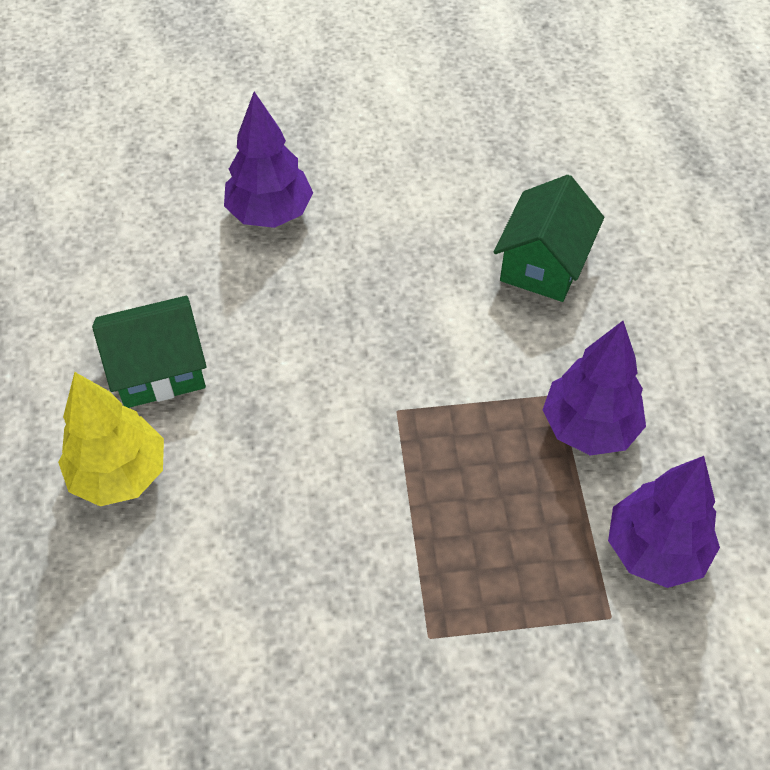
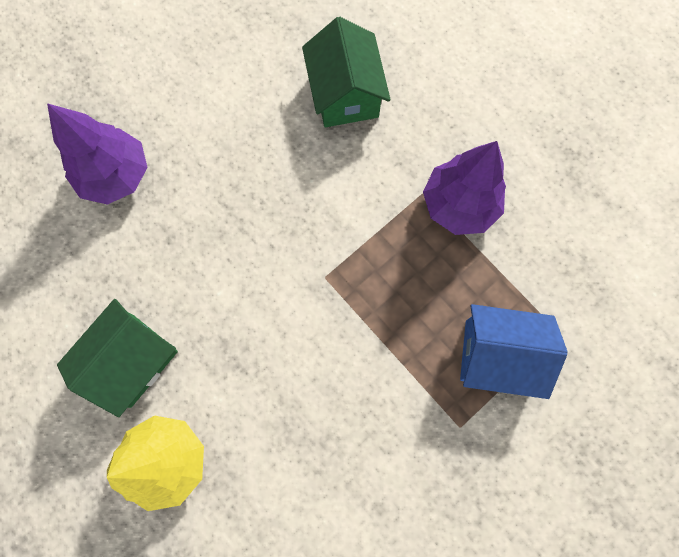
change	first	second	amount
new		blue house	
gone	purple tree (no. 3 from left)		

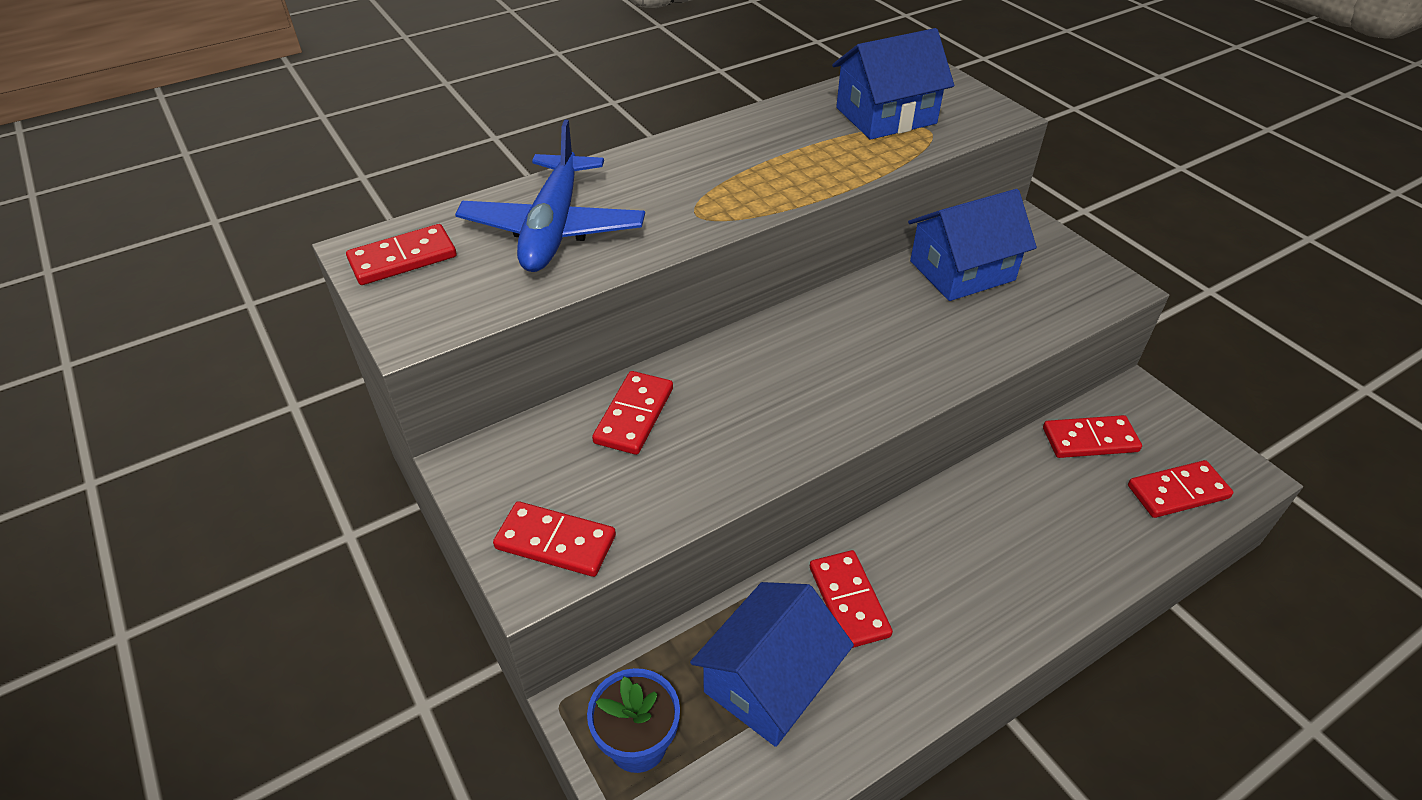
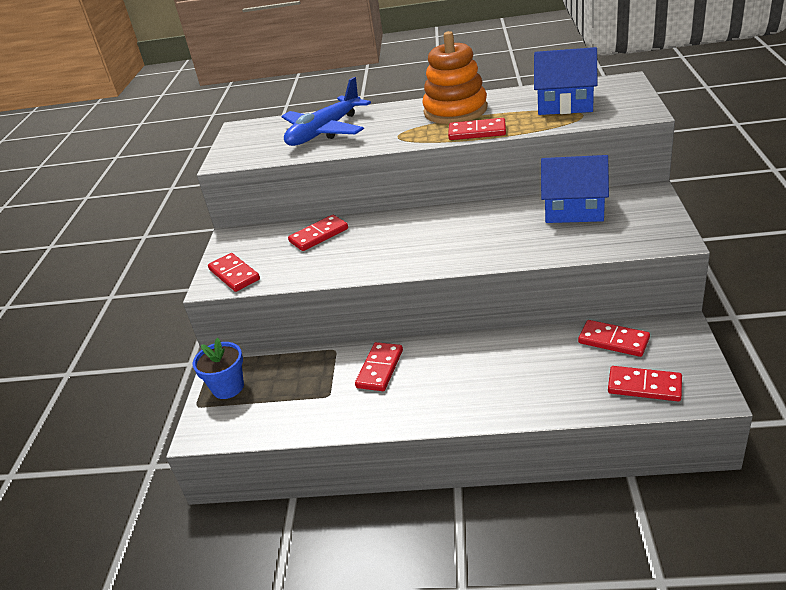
change	first	second	amount
new		orange stacking toy	
shifted	red domino (no. 1 from left in the first image)	red domino (no. 4 from left)	
gone	blue house (no. 1 from left)		

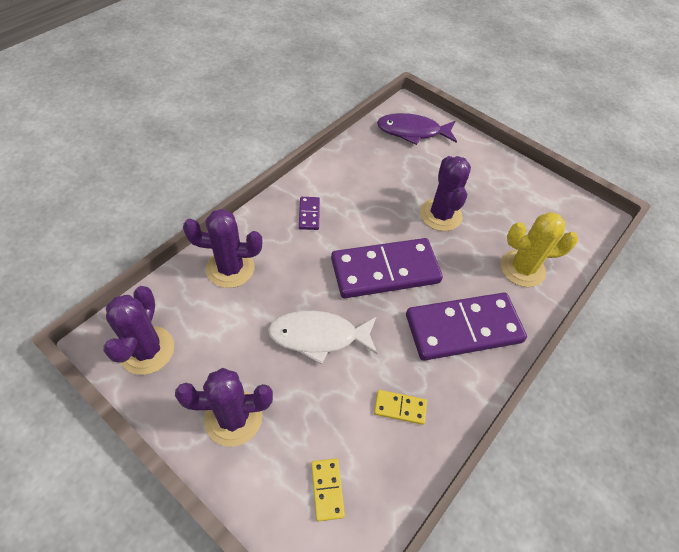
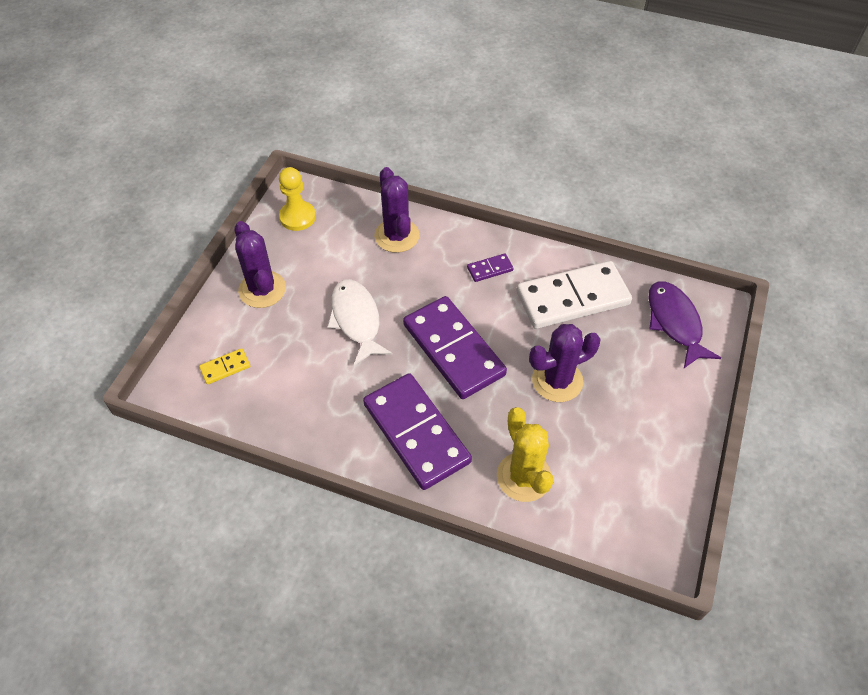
change	first	second	amount
swapped	purple cactus (no. 1 from left)	yellow pawn	
new		white domino	
gone	yellow domino (no. 2 from left)		

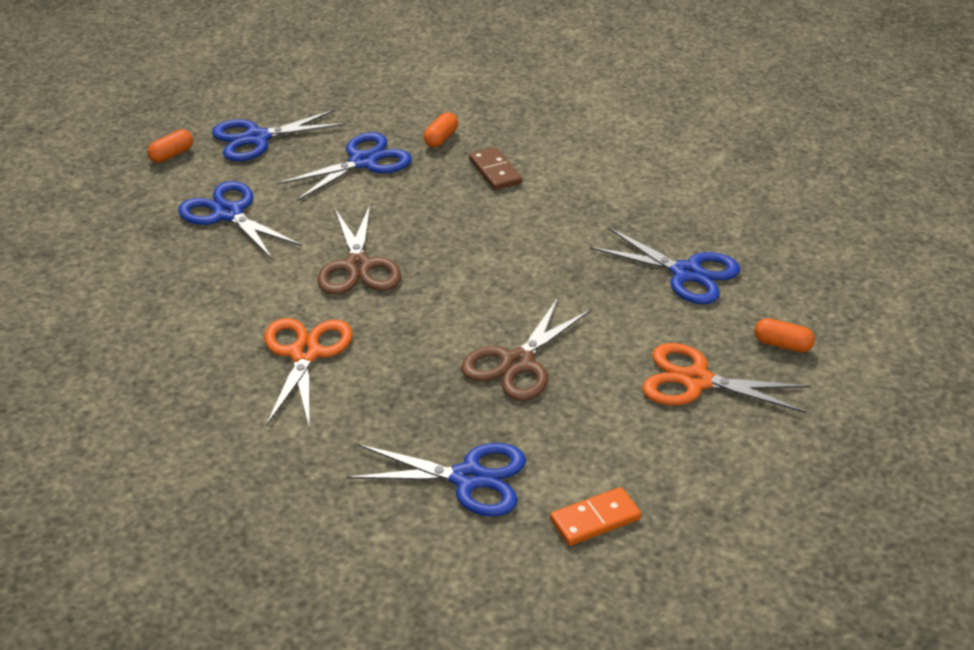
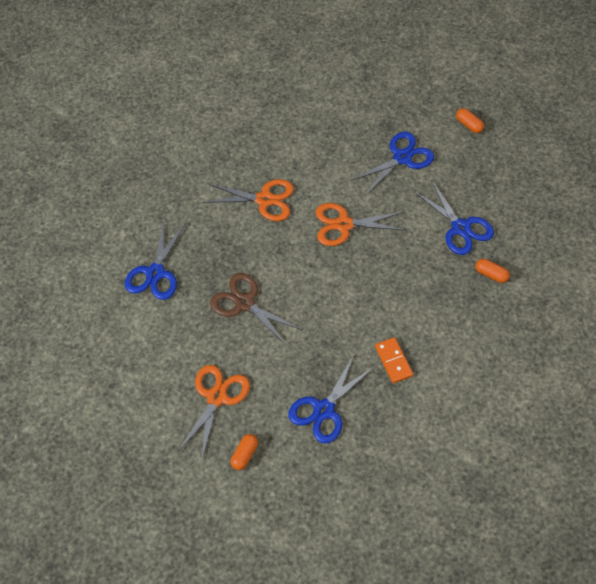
change	first	second	amount
repainted	brown scissors (no. 1 from left)	orange scissors (no. 3 from left)	
shifted	orange domino		
gone	blue scissors (no. 2 from left)		
gone	brown domino		

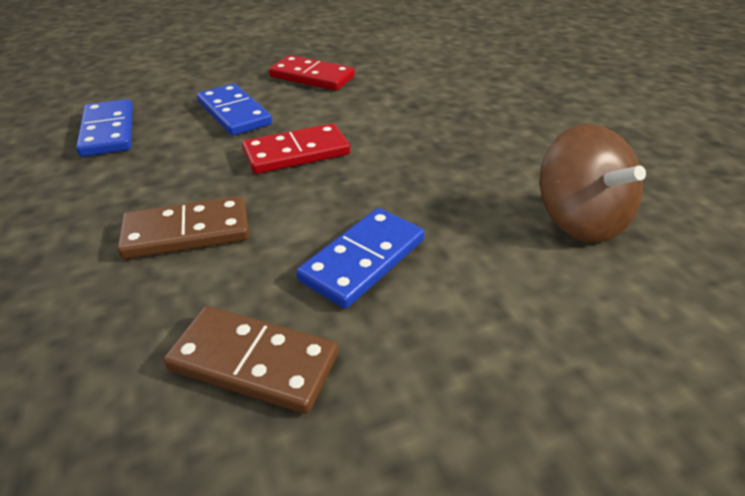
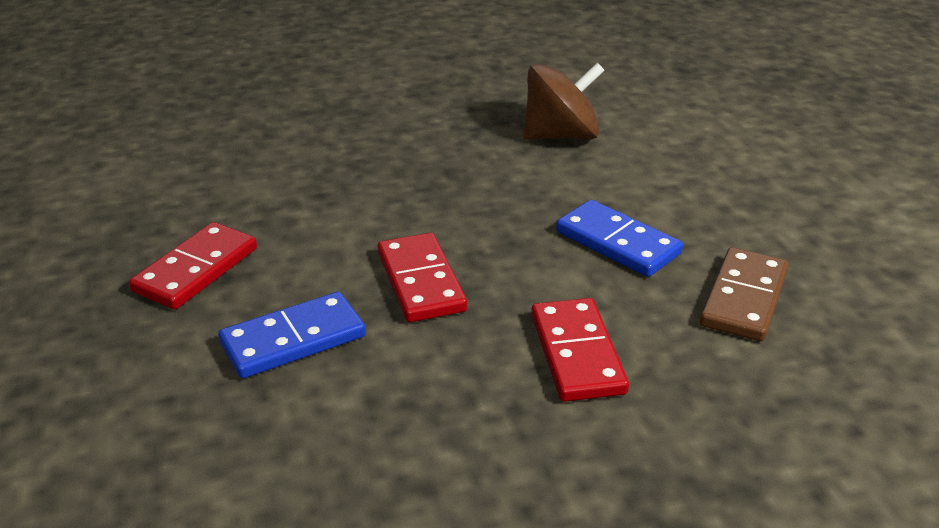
change	first	second	amount
repainted	brown domino (no. 1 from left)	red domino (no. 3 from left)	
gone	blue domino (no. 1 from left)		

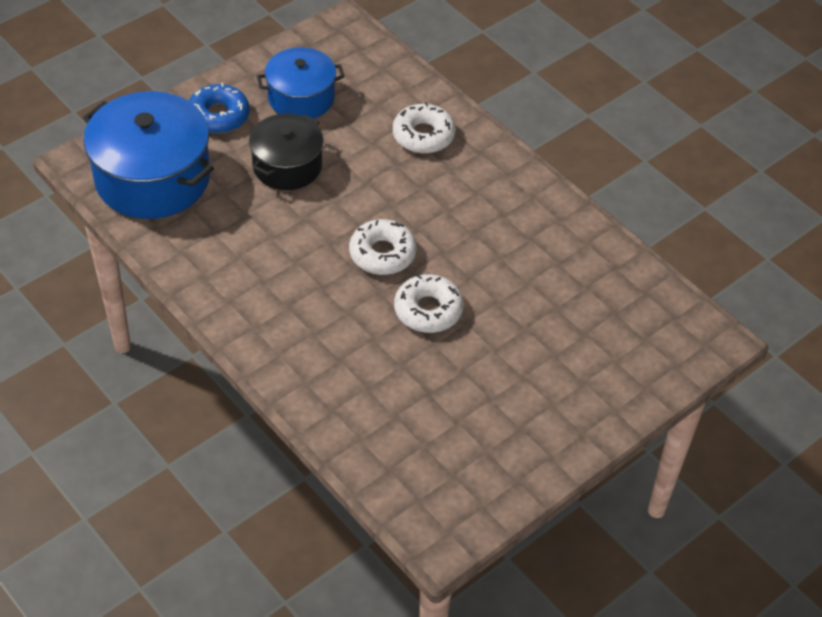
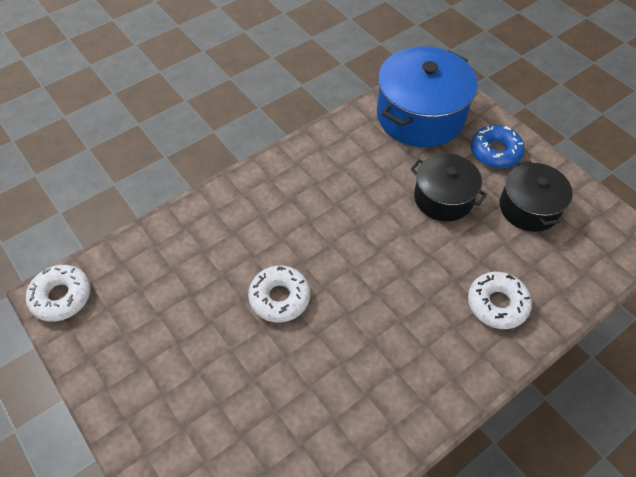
change	first	second	amount
shifted	white donut (no. 1 from left)		
repainted	blue pot (no. 2 from left)	black pot (no. 2 from left)	

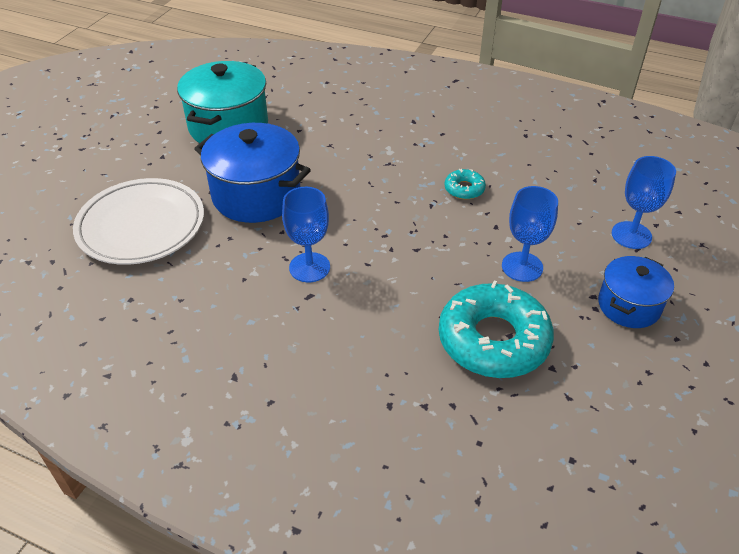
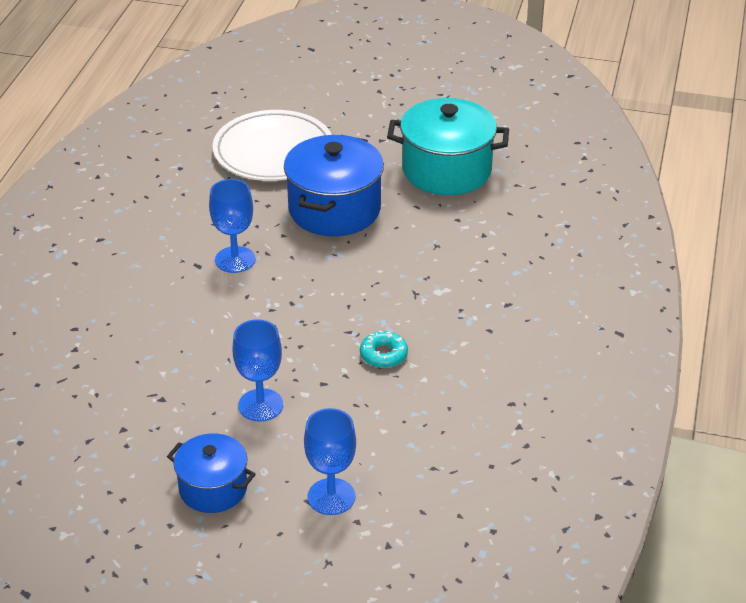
change	first	second	amount
gone	turquoise donut (no. 2 from left)		

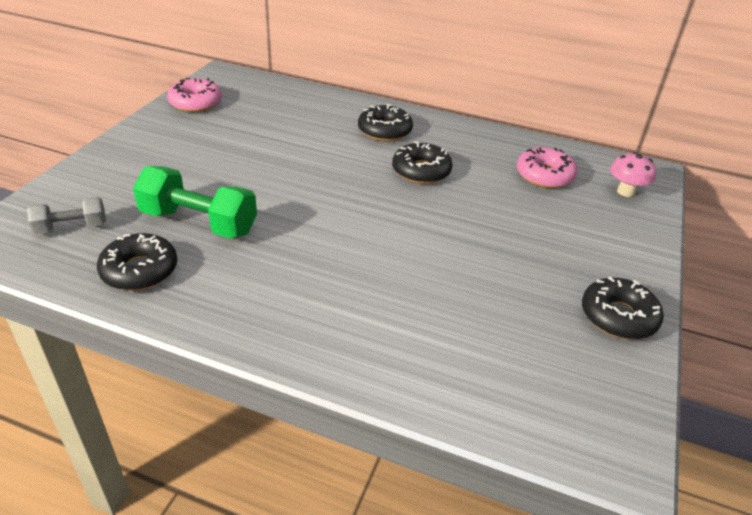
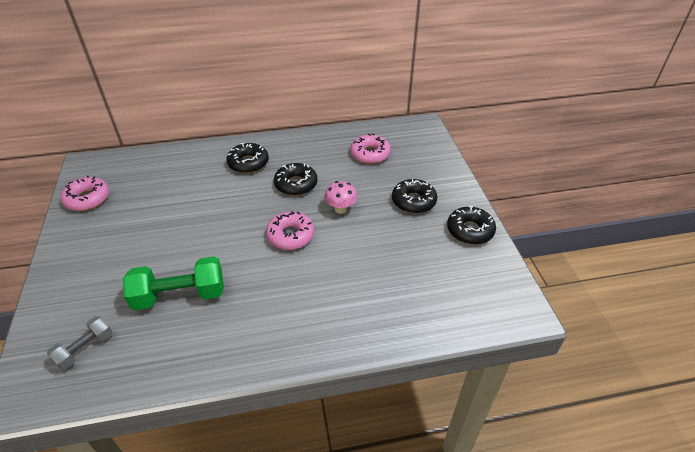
change	first	second	amount
new		pink donut (no. 2 from left)	
shifted	pink mushroom		
shifted	black donut (no. 1 from left in the first image)	black donut (no. 3 from left)	

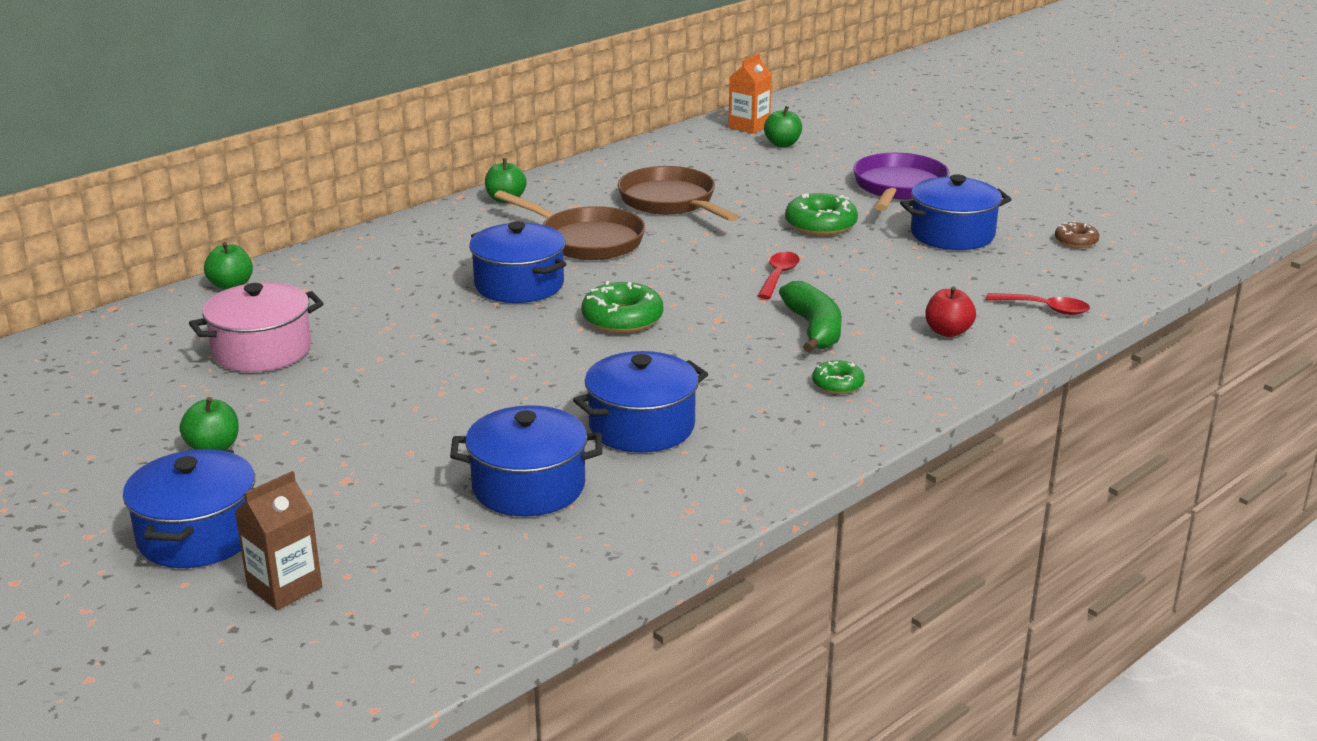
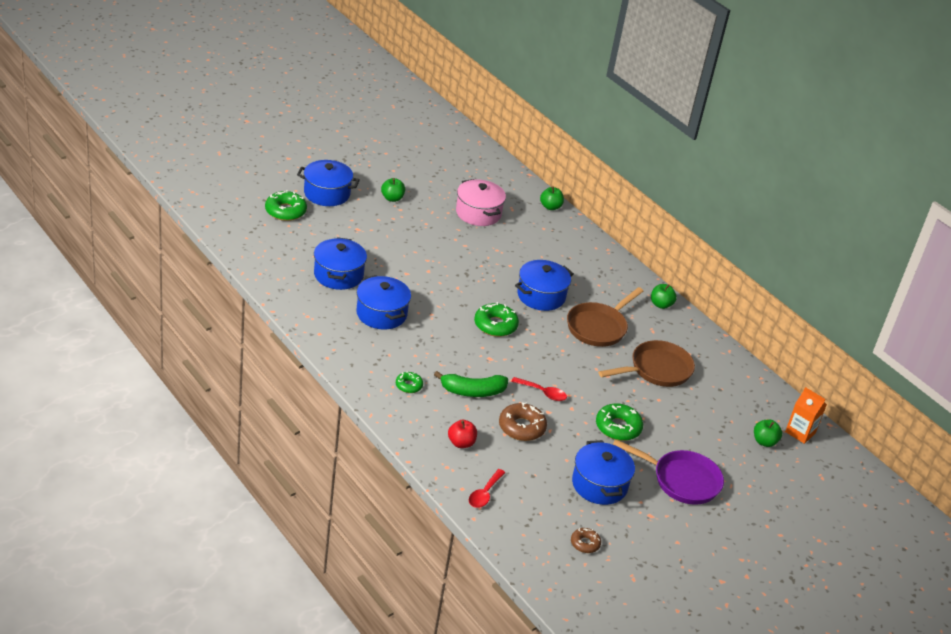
change	first	second	amount
swapped	brown carton	green donut (no. 1 from left)	
new		brown donut (no. 1 from left)	

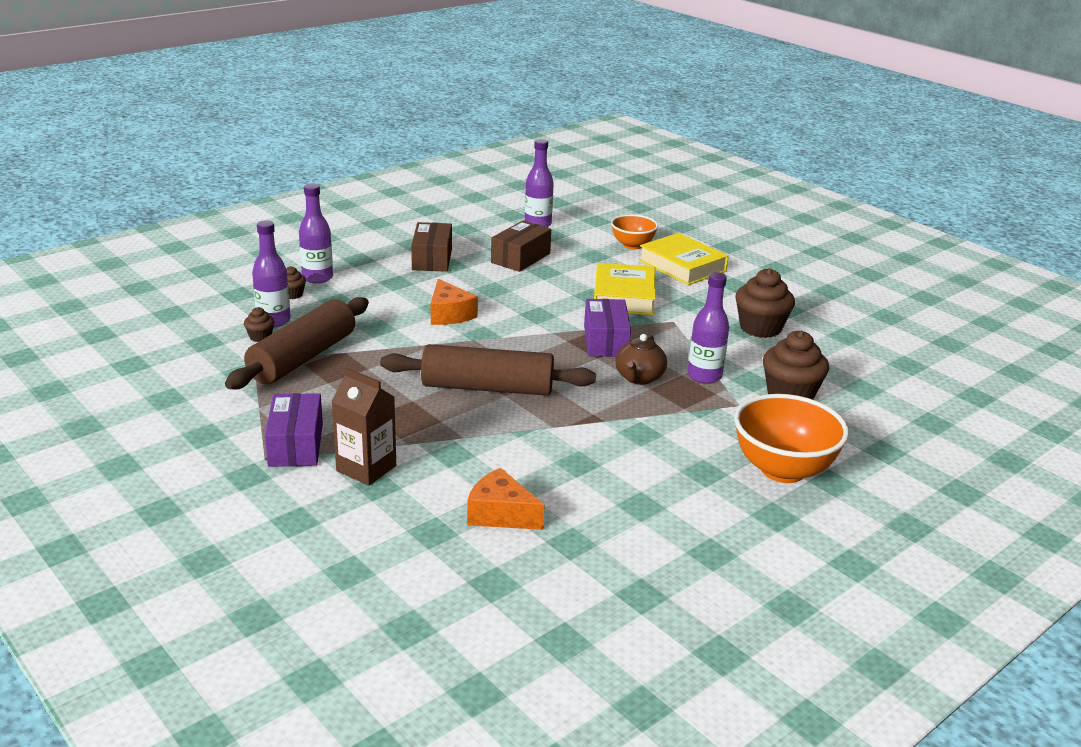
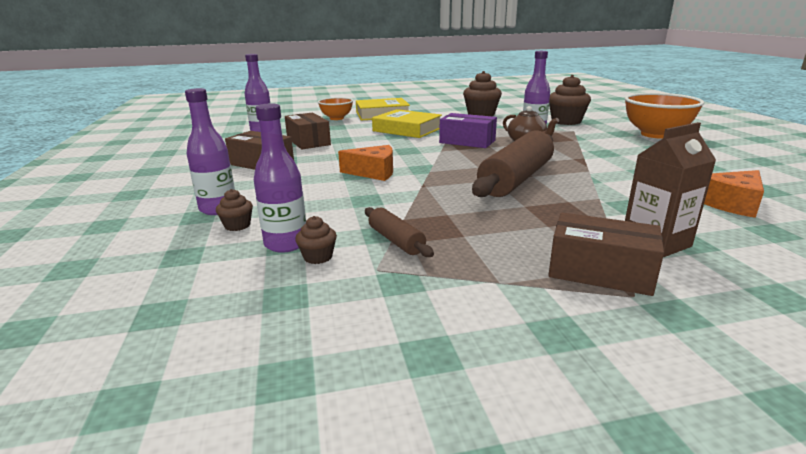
change	first	second	amount
scaled	brown rolling pin (no. 1 from left)		x0.48
repainted	purple box (no. 1 from left)	brown box (no. 3 from left)	

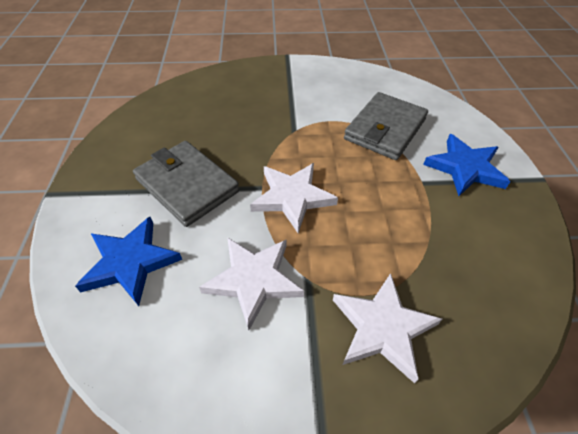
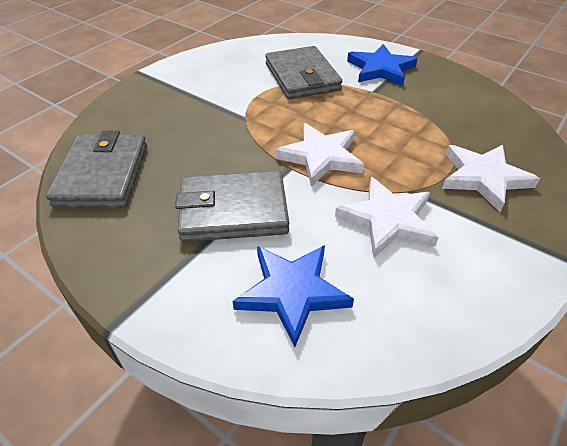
change	first	second	amount
new		grey wallet (no. 1 from left)	

